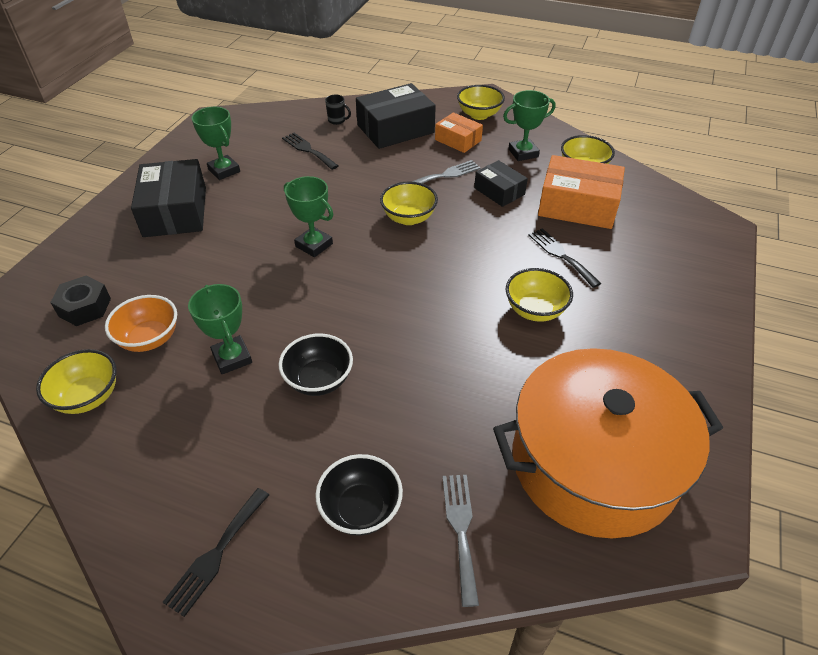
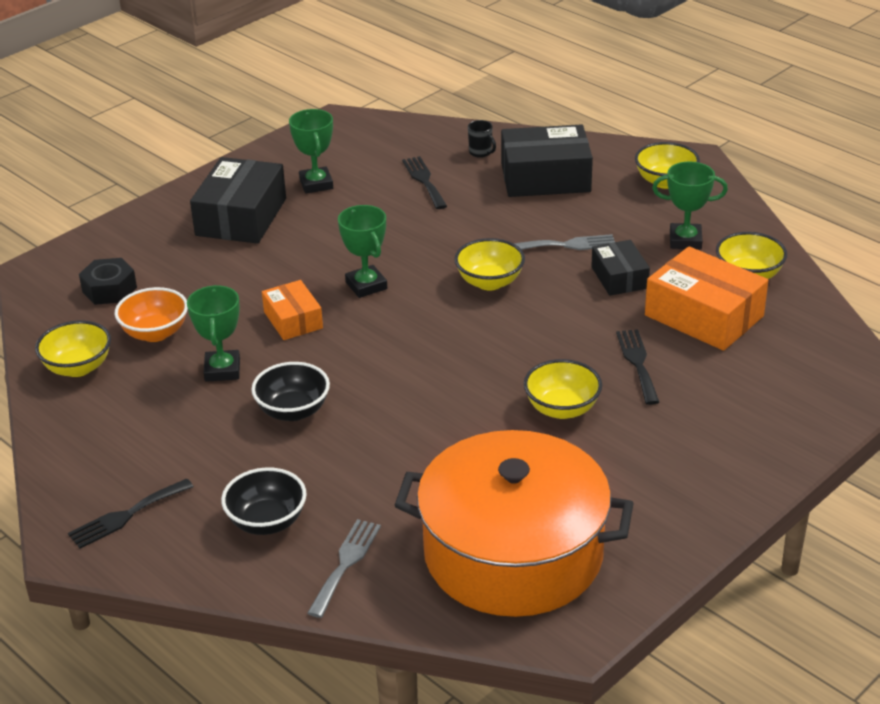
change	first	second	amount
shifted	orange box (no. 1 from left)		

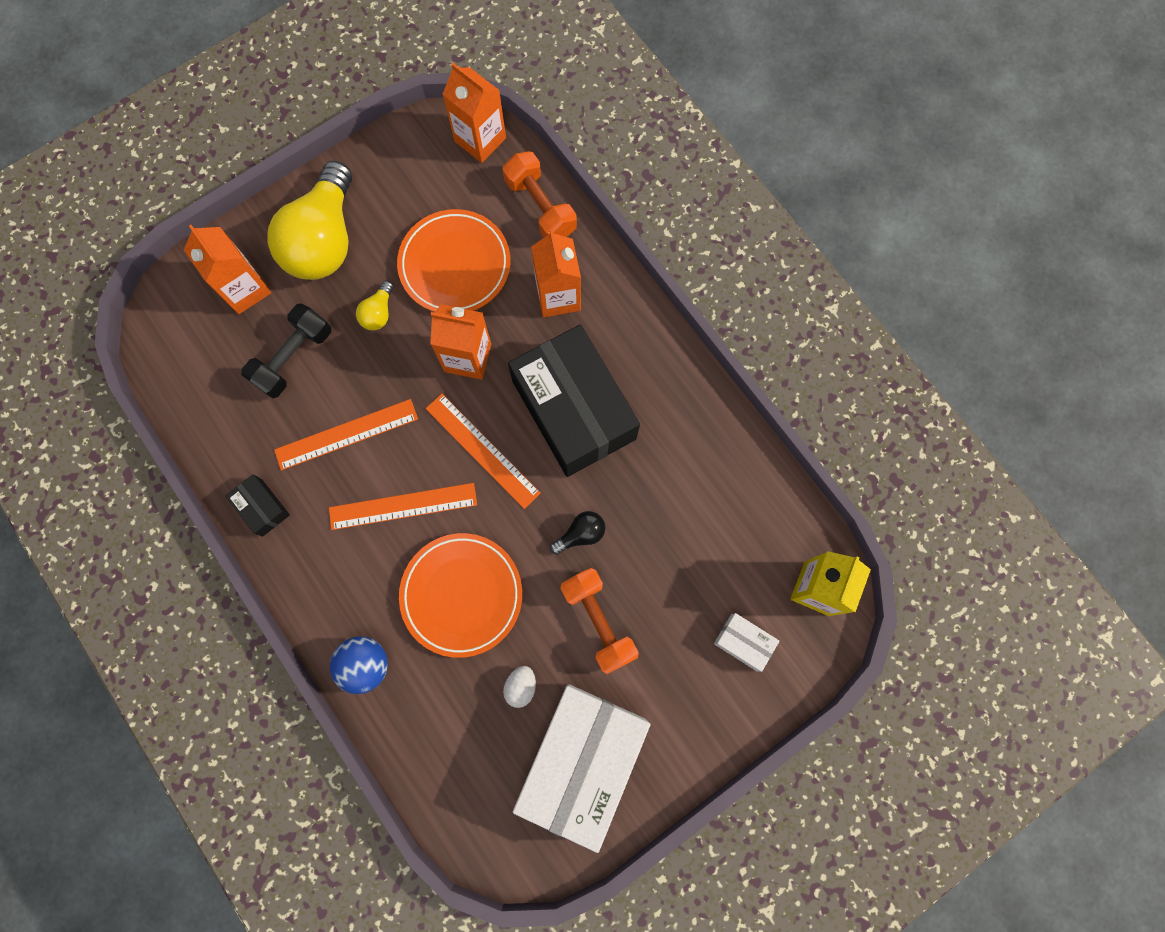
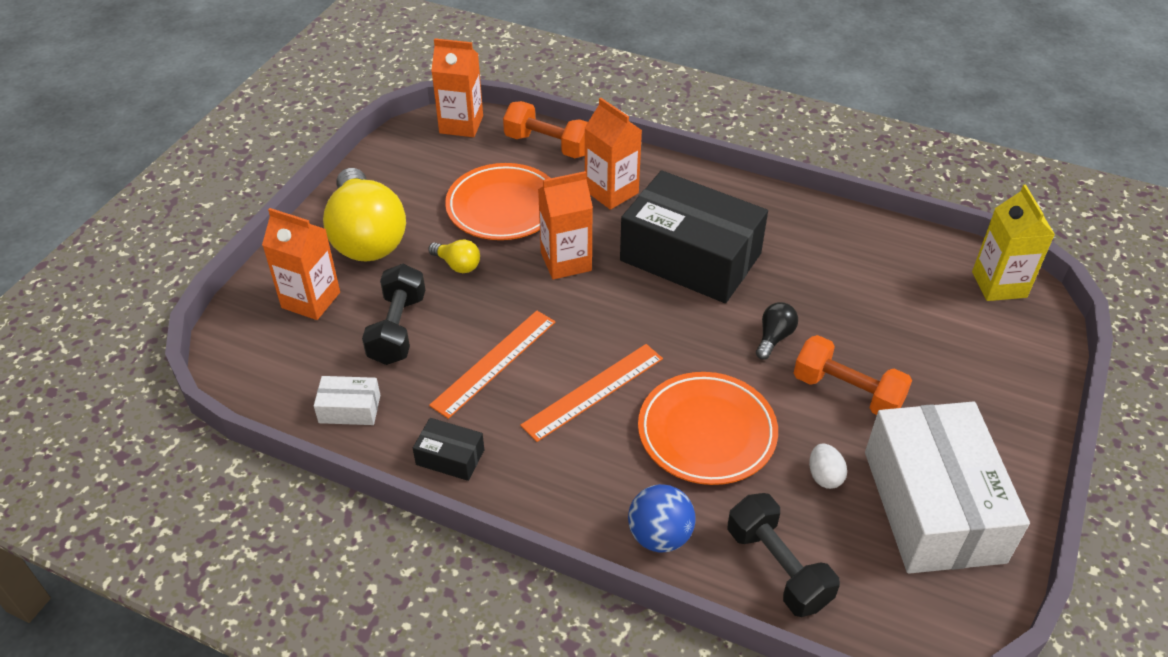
change	first	second	amount
shifted	white box (no. 2 from left in the first image)	white box (no. 1 from left)	
rotated	yellow light bulb (no. 2 from left)		45 degrees counterclockwise
new		black dumbbell (no. 2 from left)	
gone	orange ruler (no. 3 from left)		

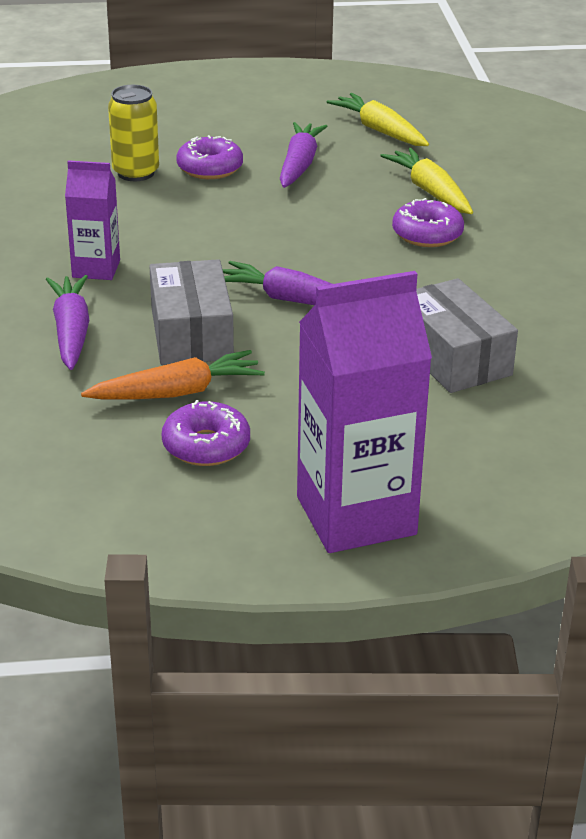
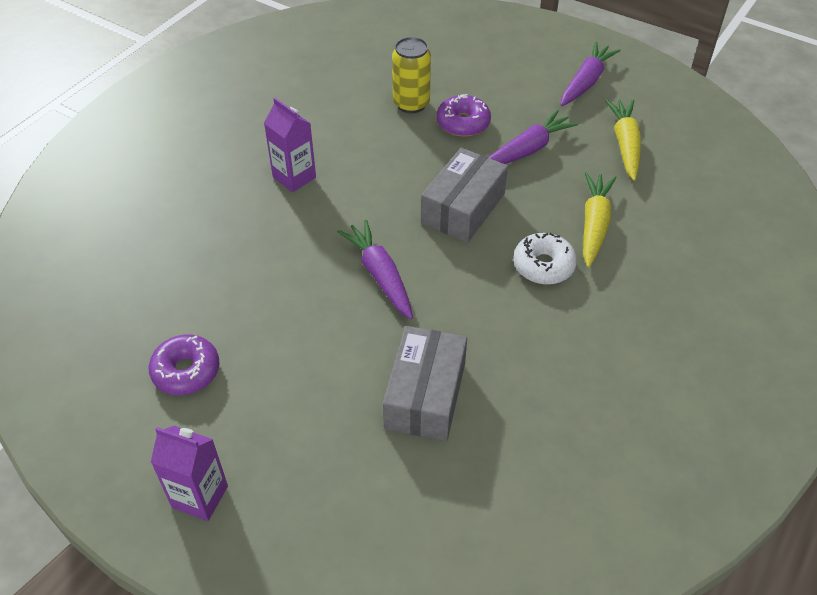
change	first	second	amount
scaled	purple carton (no. 2 from left in the first image)	purple carton (no. 1 from left)	x0.54
shifted	grey box (no. 1 from left in the first image)	grey box (no. 2 from left)	
repainted	purple donut (no. 3 from left)	white donut	
shifted	purple carrot (no. 1 from left in the first image)	purple carrot (no. 3 from left)	
gone	orange carrot		

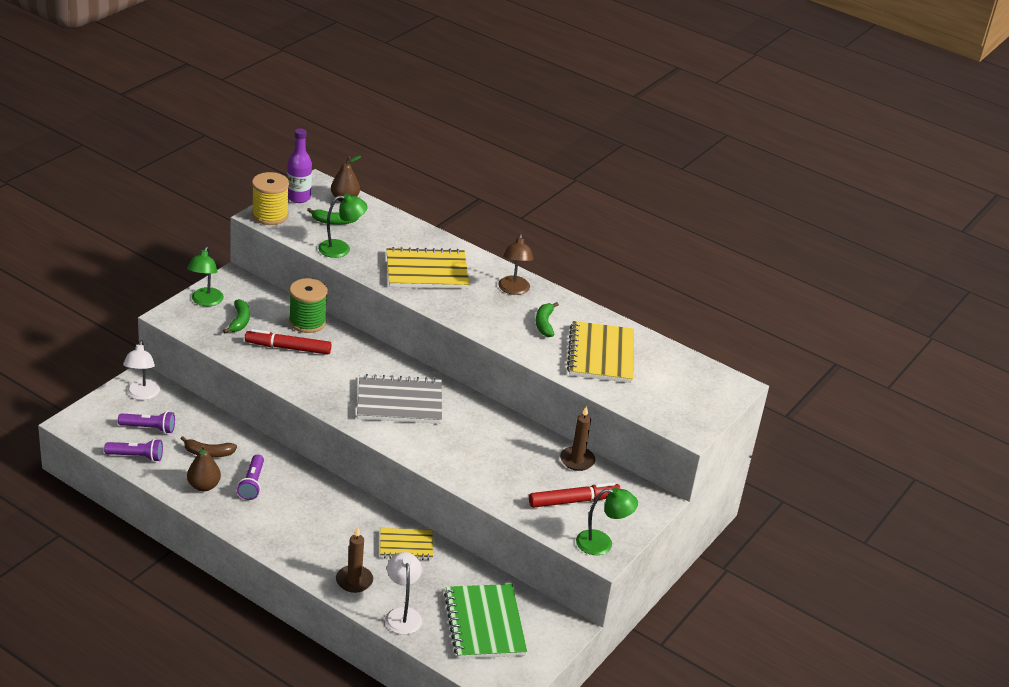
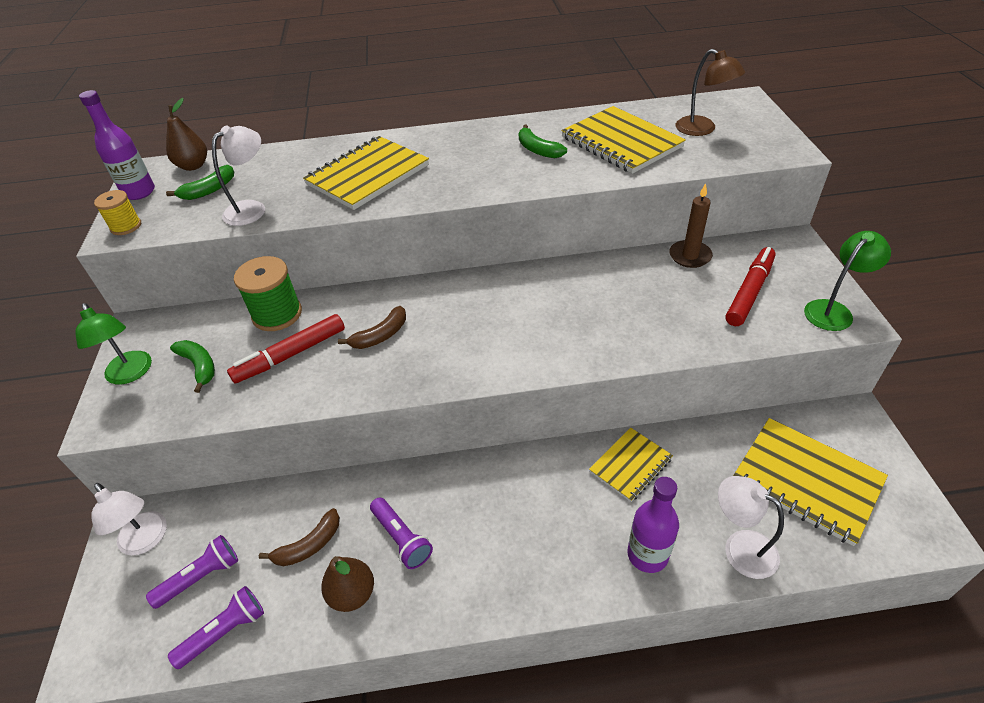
change	first	second	amount
scaled	yellow spool		x0.60
repainted	green lamp (no. 2 from left)	white lamp (no. 2 from left)	
new		brown banana (no. 2 from left)	
swapped	brown candle (no. 1 from left)	purple bottle (no. 2 from left)	
shifted	brown lamp		
repainted	green notebook	yellow notebook (no. 4 from left)	
gone	grey notebook		

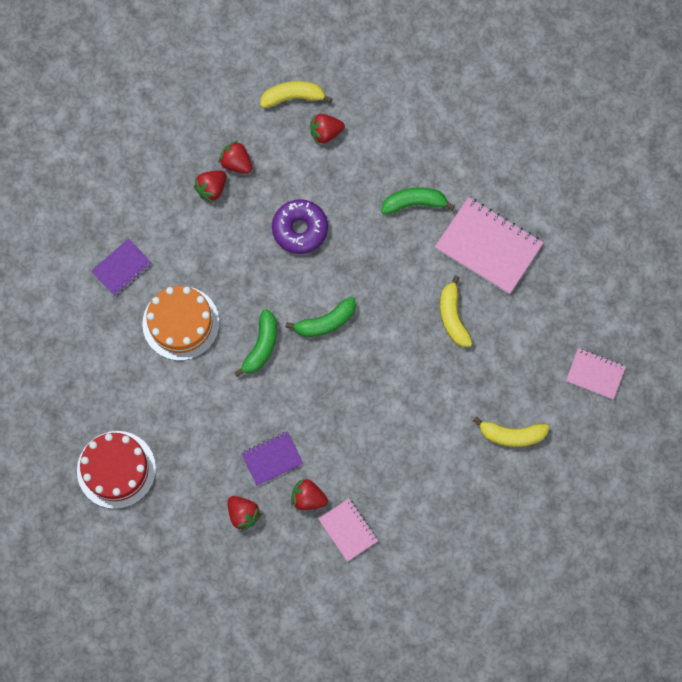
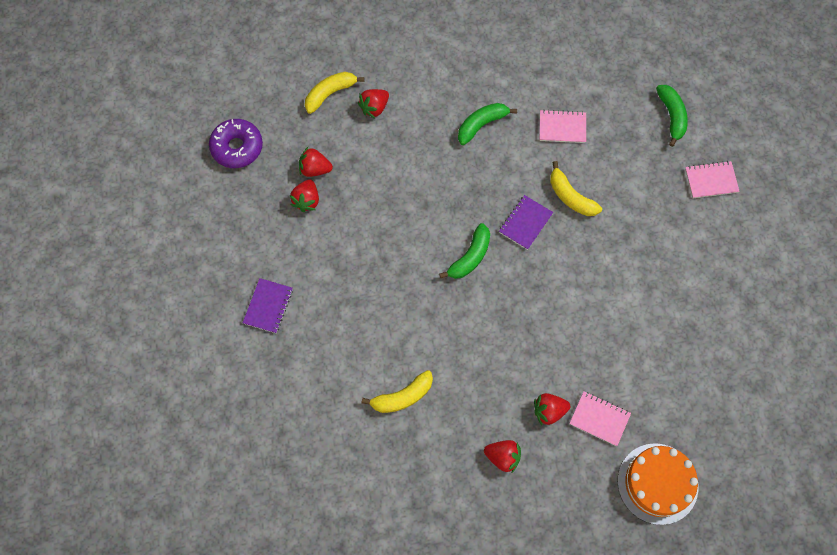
change	first	second	amount
shifted	purple donut		
shifted	yellow banana (no. 3 from left in the first image)	yellow banana (no. 2 from left)	
shifted	purple notebook (no. 2 from left)		
scaled	pink notebook (no. 2 from left in the first image)	pink notebook (no. 1 from left)	x0.56
shifted	orange cake		
shifted	green banana (no. 1 from left in the first image)	green banana (no. 3 from left)	
gone	red cake		

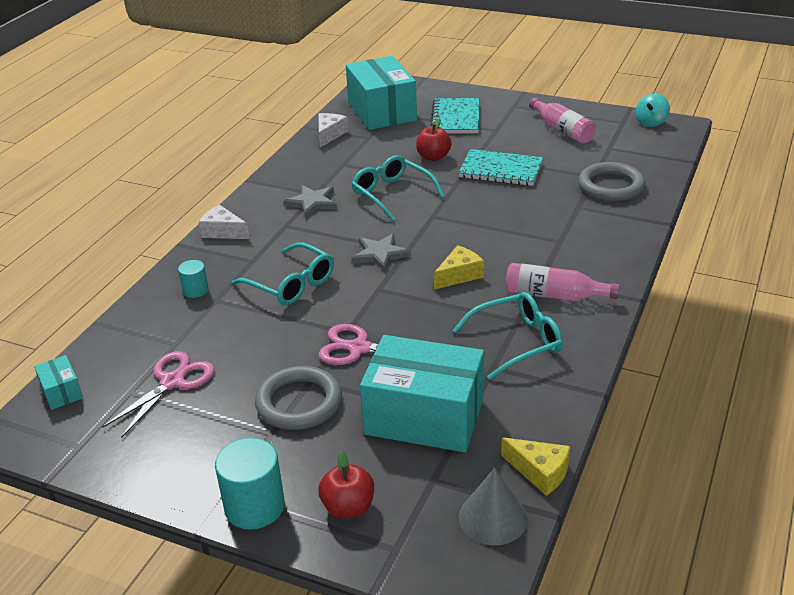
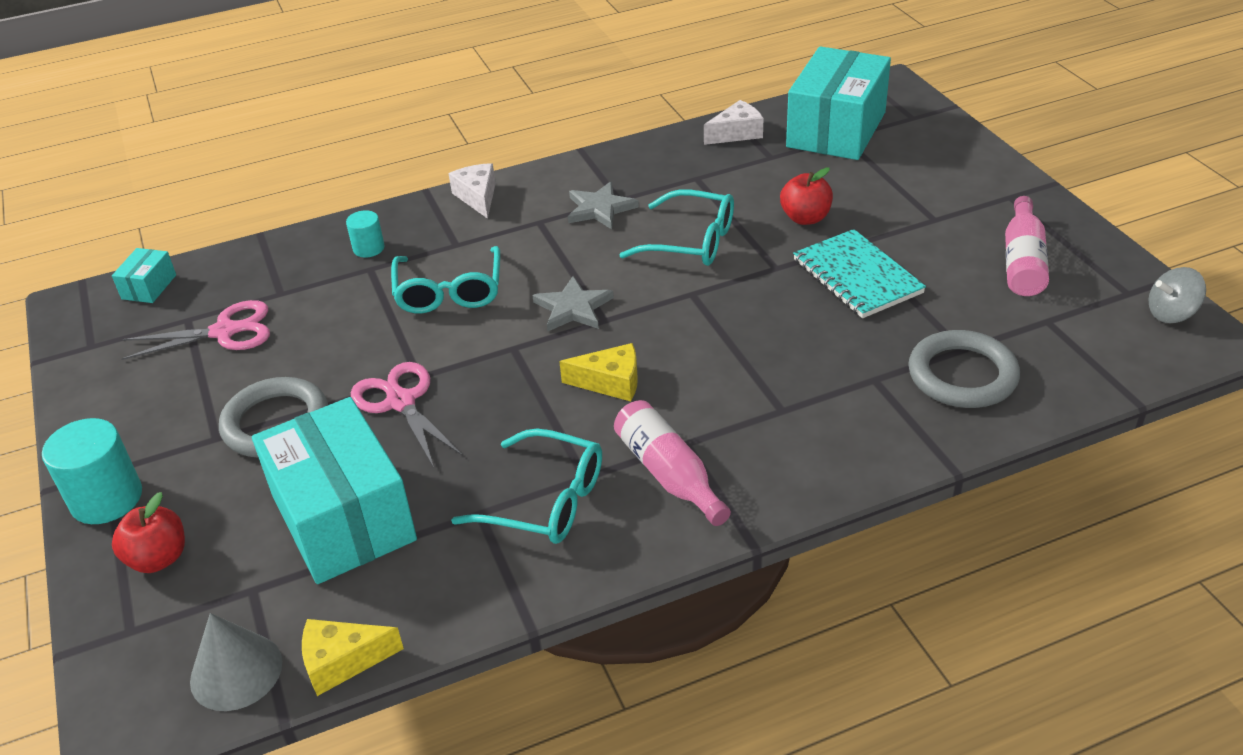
change	first	second	amount
rotated	yellow cheese (no. 2 from left in the first image)	yellow cheese (no. 1 from left)	90 degrees clockwise
rotated	turquoise glasses (no. 2 from left in the first image)	turquoise glasses (no. 3 from left)	105 degrees clockwise
repainted	turquoise spinning top	grey spinning top	
gone	turquoise notebook (no. 1 from left)		

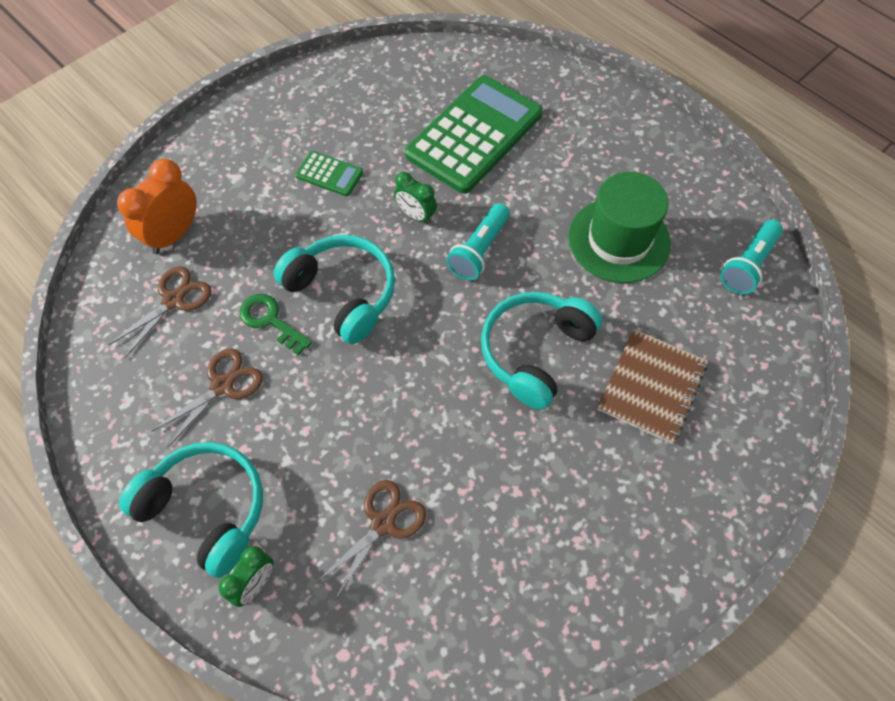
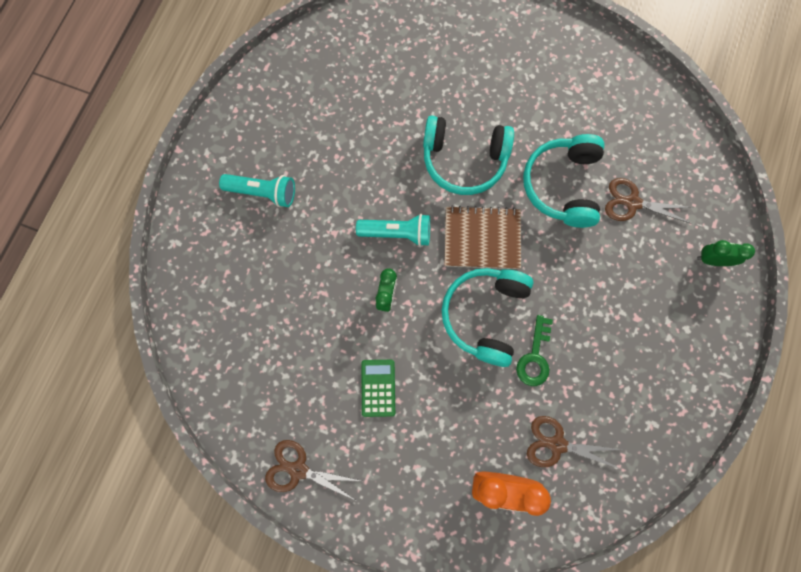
change	first	second	amount
shifted	turquoise flashlight (no. 2 from left in the first image)	turquoise flashlight (no. 1 from left)	
shifted	brown scissors (no. 2 from left in the first image)	brown scissors (no. 1 from left)	
shifted	brown notebook		
shifted	turquoise headphones (no. 1 from left in the first image)	turquoise headphones (no. 3 from left)	
gone	green calculator (no. 2 from left)		
gone	green hat		

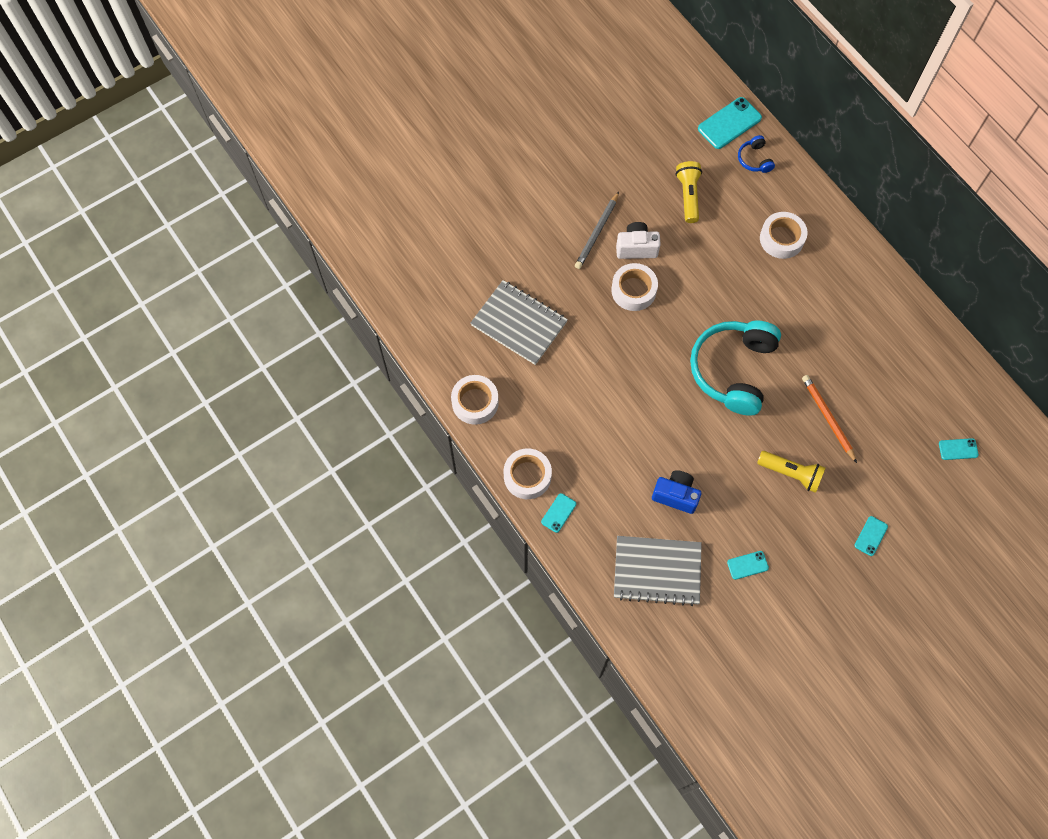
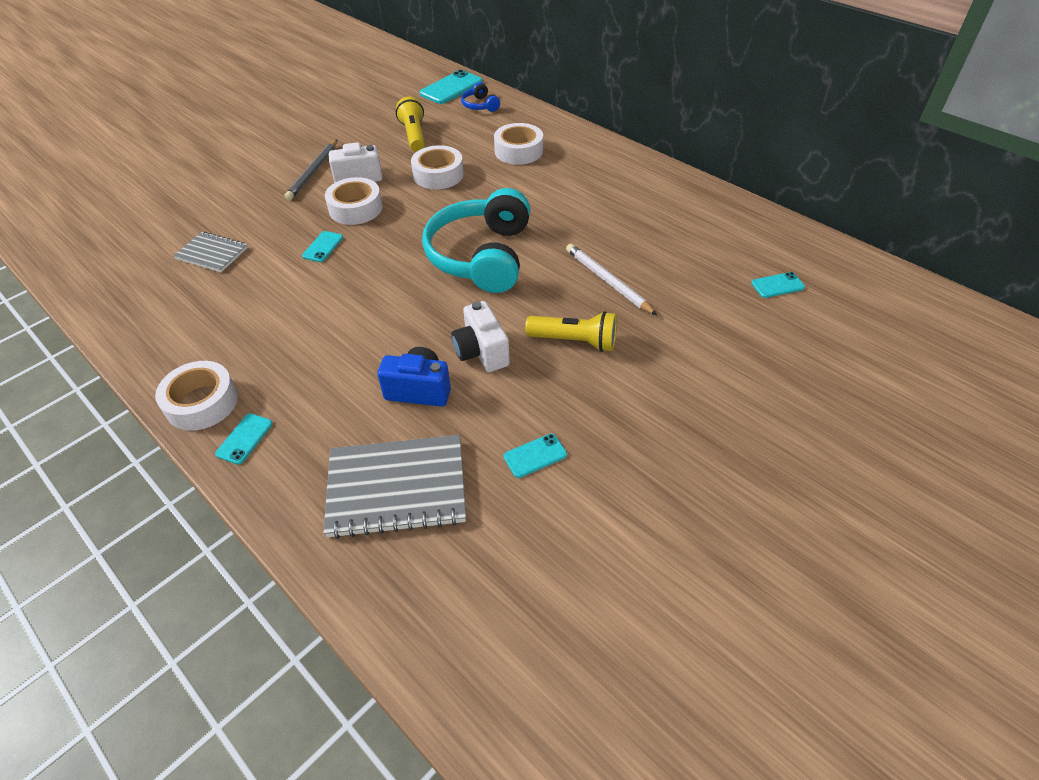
change	first	second	amount
scaled	grey notebook (no. 1 from left)		x0.59
shifted	turquoise phone (no. 4 from left in the first image)	turquoise phone (no. 2 from left)	
shifted	white tape (no. 1 from left in the first image)	white tape (no. 3 from left)	
new		white camera (no. 2 from left)	
repainted	orange pencil	white pencil	

